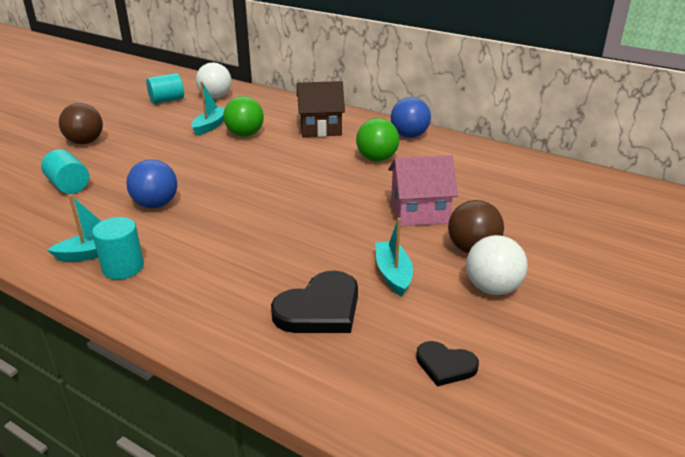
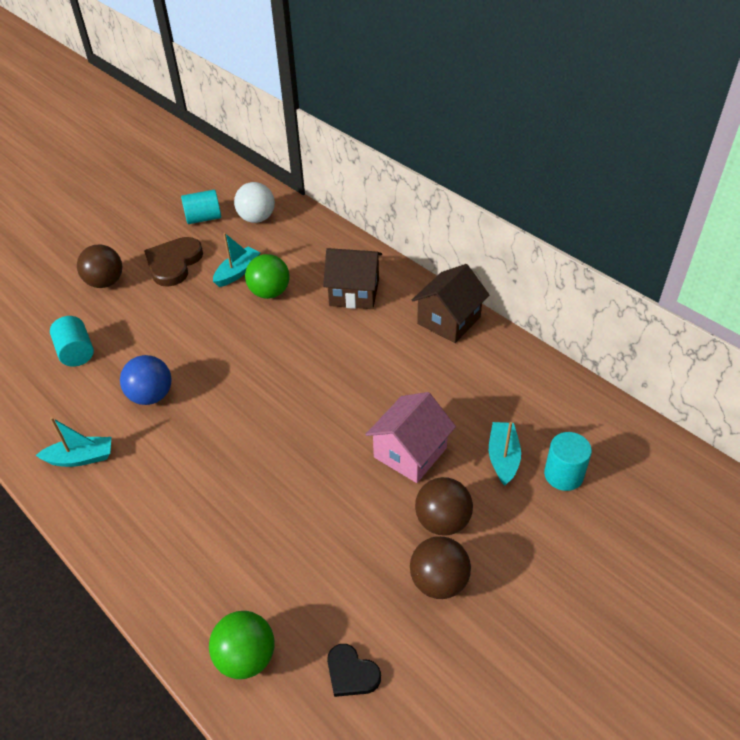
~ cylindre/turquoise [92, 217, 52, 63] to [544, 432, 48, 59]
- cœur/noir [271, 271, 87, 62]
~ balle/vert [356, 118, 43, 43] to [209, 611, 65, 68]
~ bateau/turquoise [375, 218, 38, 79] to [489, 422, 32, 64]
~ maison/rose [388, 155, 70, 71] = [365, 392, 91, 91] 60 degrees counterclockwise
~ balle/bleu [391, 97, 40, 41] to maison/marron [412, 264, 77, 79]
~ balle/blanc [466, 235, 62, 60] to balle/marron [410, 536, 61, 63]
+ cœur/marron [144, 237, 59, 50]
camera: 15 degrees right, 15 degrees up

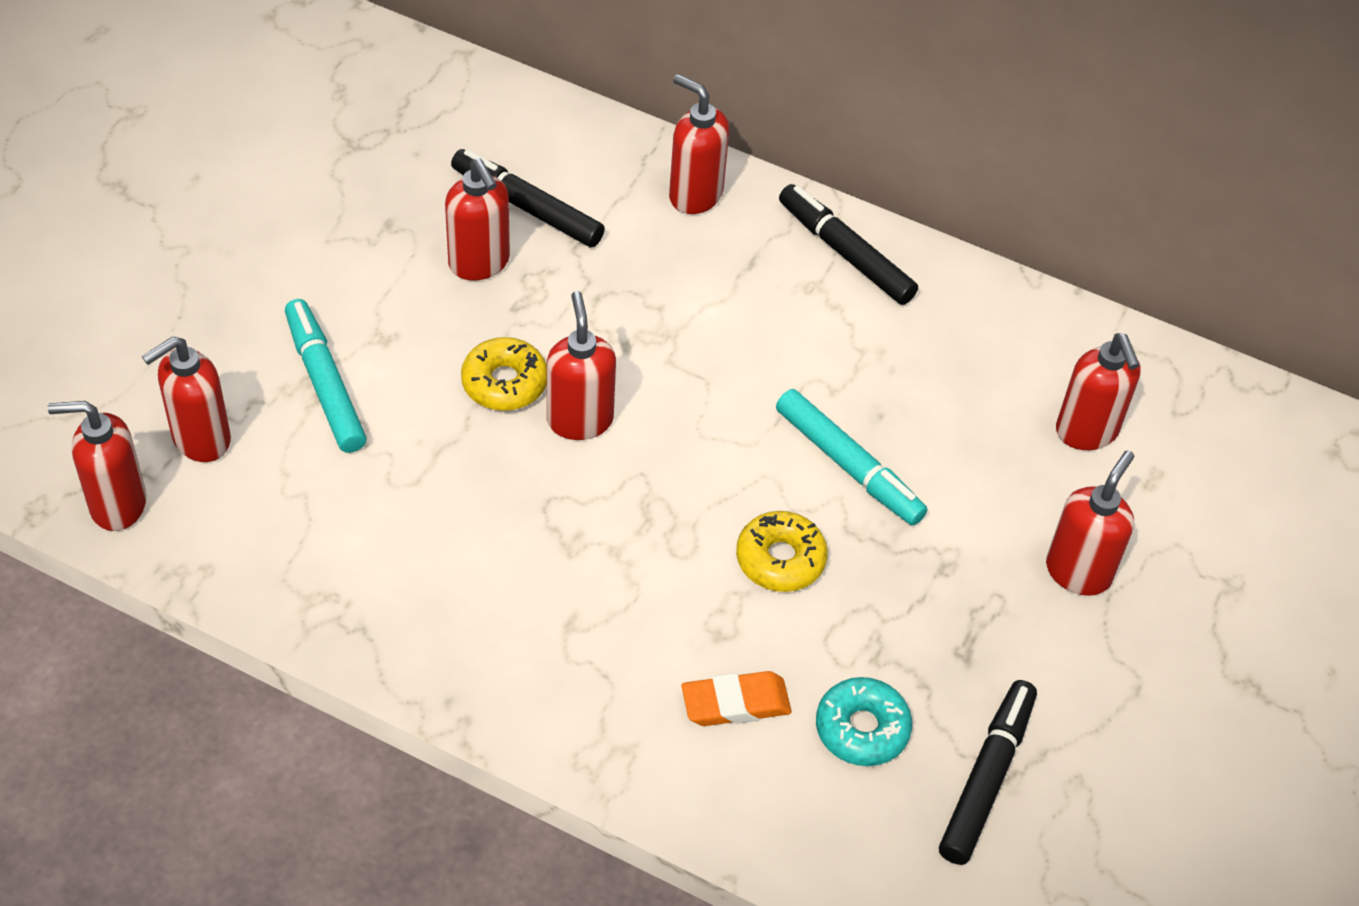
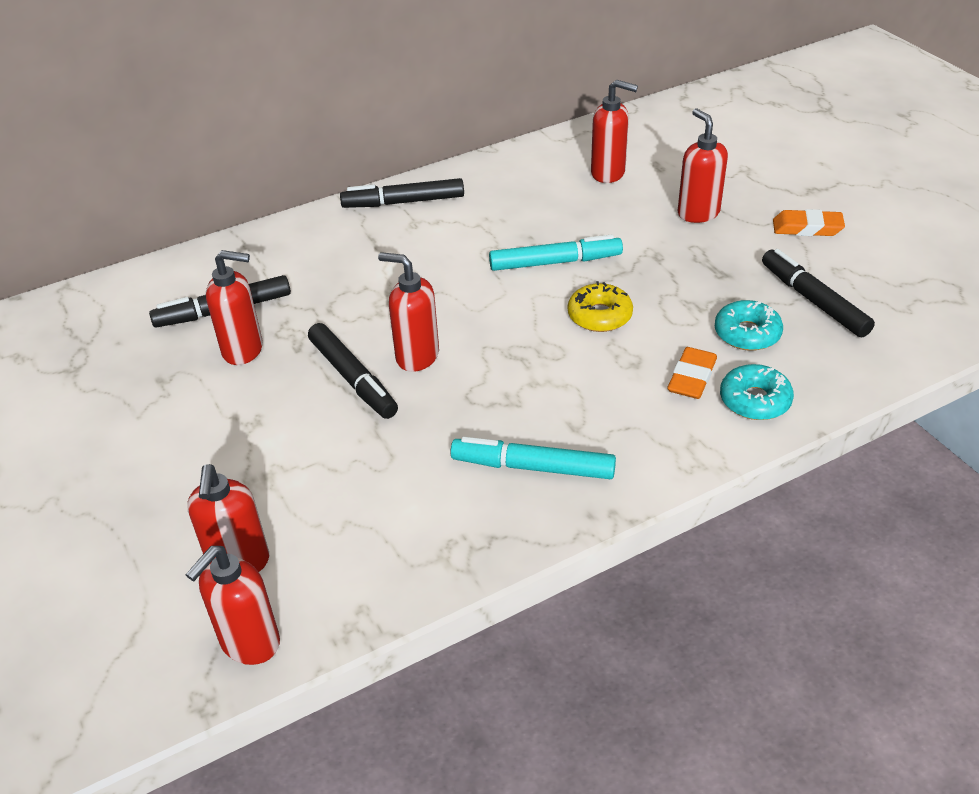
~ feutre/turquoise [285, 299, 82, 154] to [450, 437, 166, 42]
~ beignet/jaune [461, 337, 86, 74] to feutre/noir [308, 323, 90, 96]
- distributeur de savon/rouge [669, 74, 60, 140]
+ beignet/turquoise [720, 364, 74, 56]
+ gomme/orange [773, 209, 72, 27]
camera: 50 degrees left, 10 degrees down

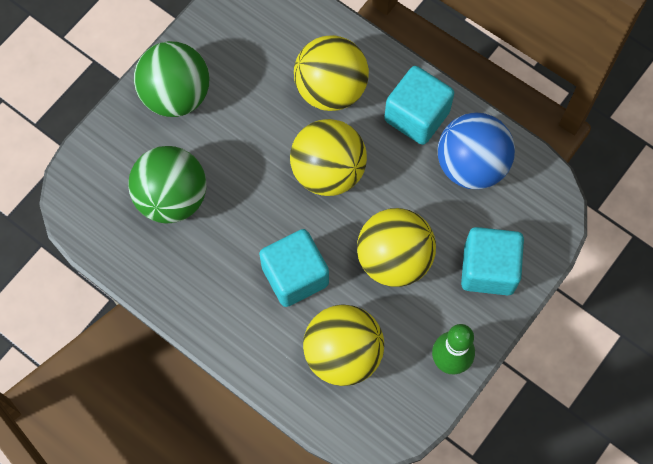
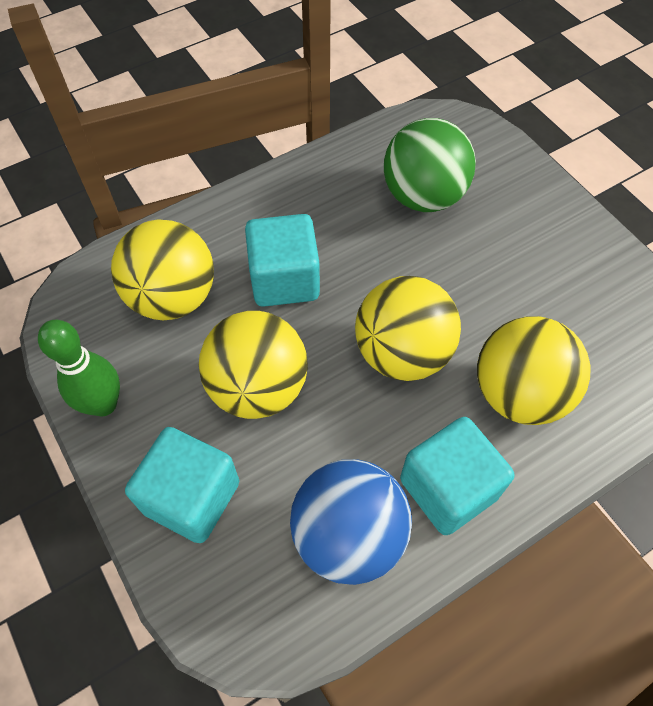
- balle/vert [134, 41, 76, 76]
camera: 110 degrees right, 10 degrees down

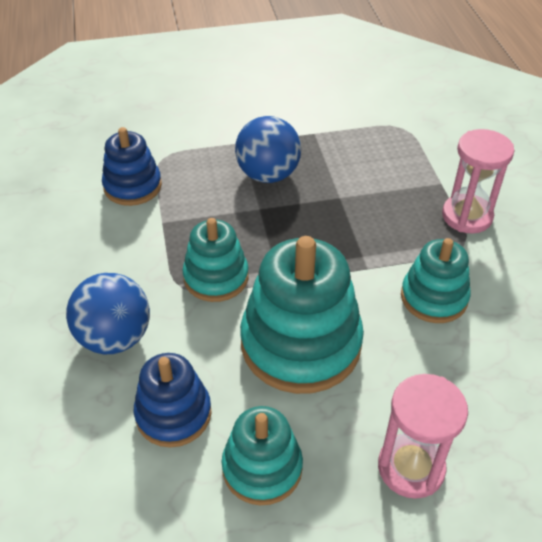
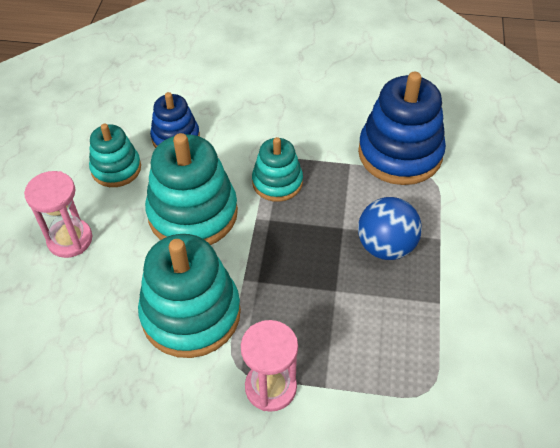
- balle/bleu [66, 273, 84, 81]
~ jouet à empiler/bleu [102, 127, 60, 79] = [358, 72, 88, 113] x1.71
~ jouet à empiler/turquoise [401, 238, 70, 85] = [138, 234, 103, 124] x1.71
camera: 110 degrees right, 5 degrees up

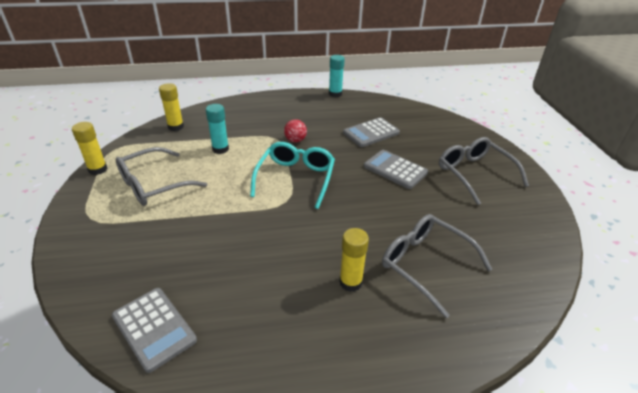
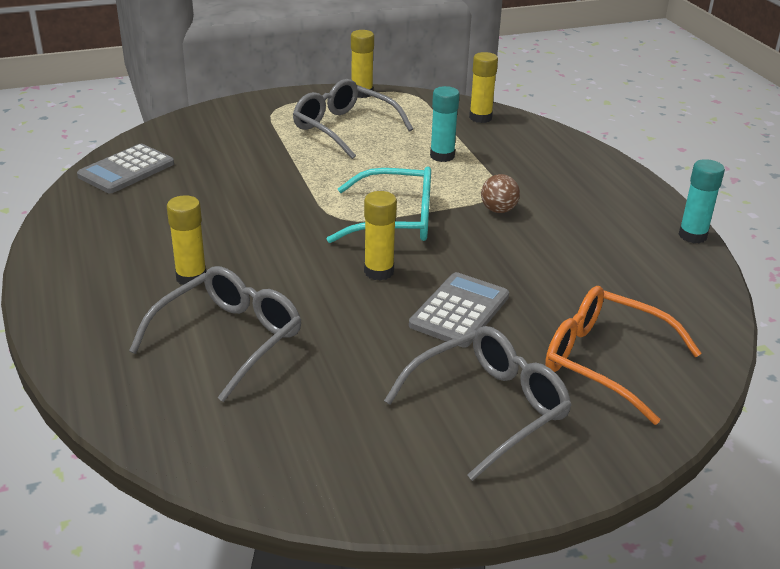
~ balle/rouge [284, 119, 23, 24] to balle/marron [481, 174, 39, 39]
- calculatrice/gris [343, 117, 57, 30]
+ bâton de colle/jaune [364, 191, 33, 90]
+ lunettes/orange [545, 286, 157, 139]
camera: 80 degrees right, 5 degrees down

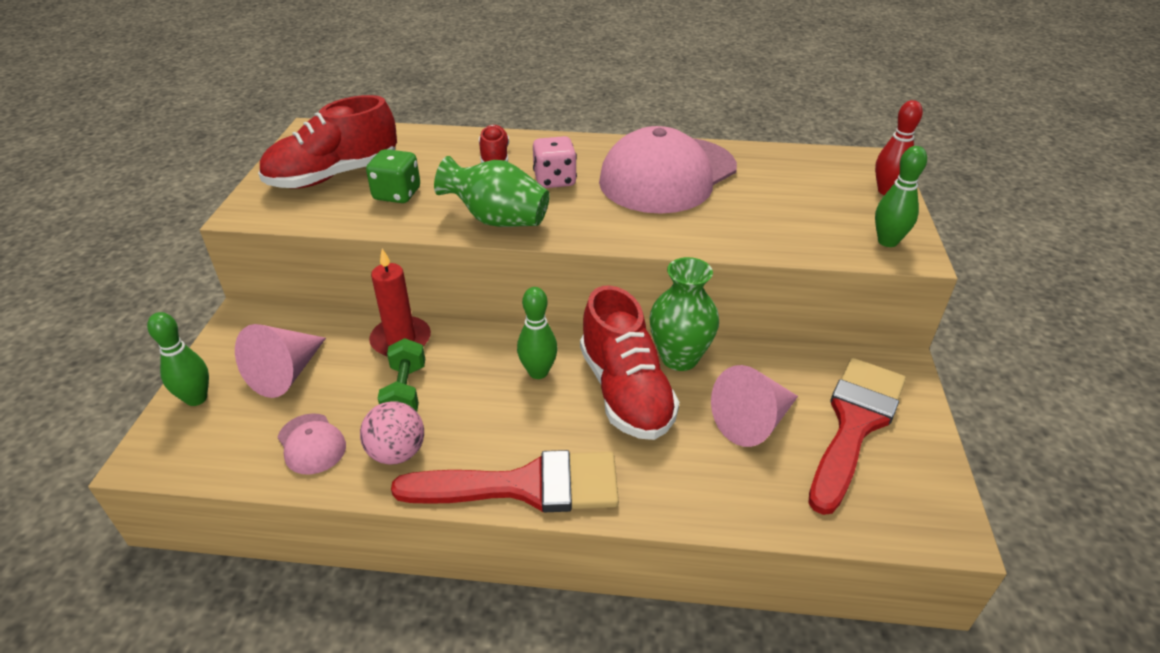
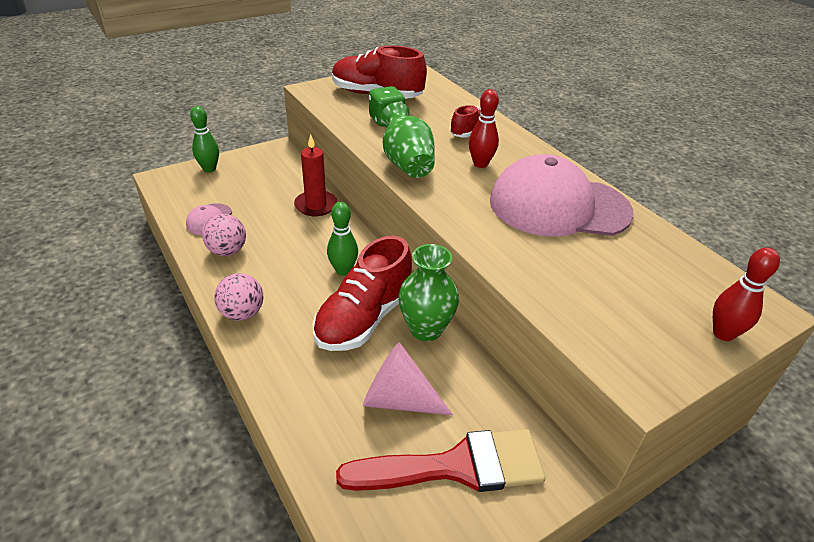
- cône/rose [235, 324, 91, 74]
- haltère/vert [378, 338, 47, 74]
~ pinceau/rouge [391, 450, 228, 62] to balle/rose [214, 273, 49, 48]
~ dé/rose [533, 136, 44, 52] to quille/rouge [469, 89, 30, 79]
- quille/vert [875, 146, 52, 101]
camera: 50 degrees right, 0 degrees up

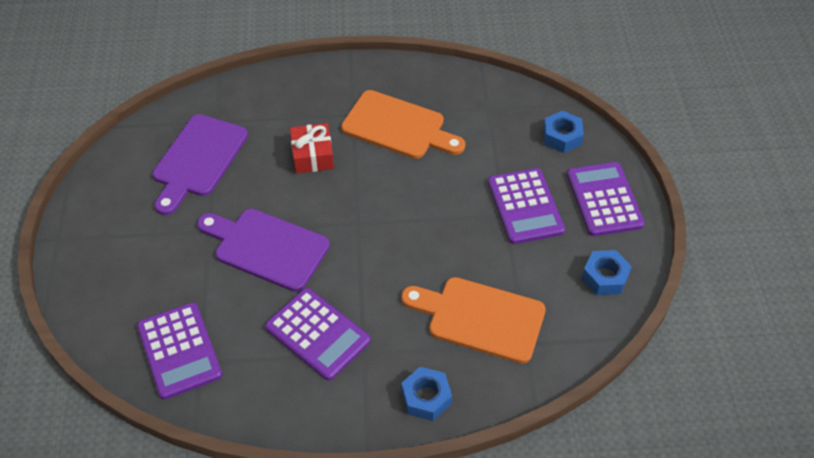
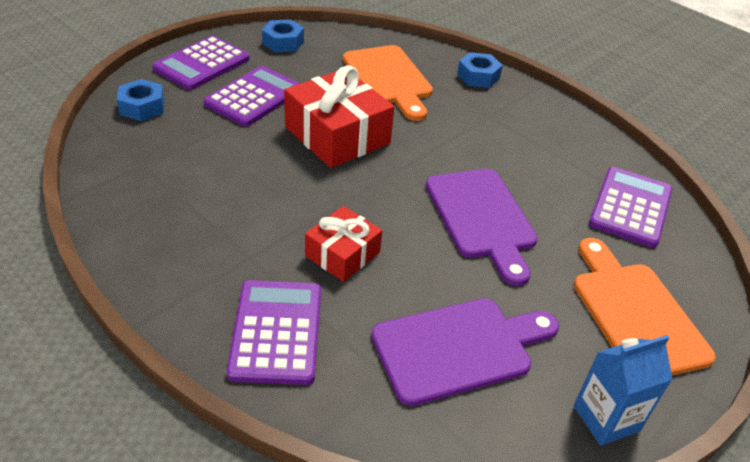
~ calculatrice/violet [265, 288, 106, 93] to [227, 280, 94, 105]
~ planche à découper/orange [341, 90, 124, 69] to [574, 238, 142, 138]
+ cadeau/rouge [284, 65, 110, 103]
+ brique de lait/bleu [574, 335, 99, 111]
camera: 135 degrees left, 10 degrees down

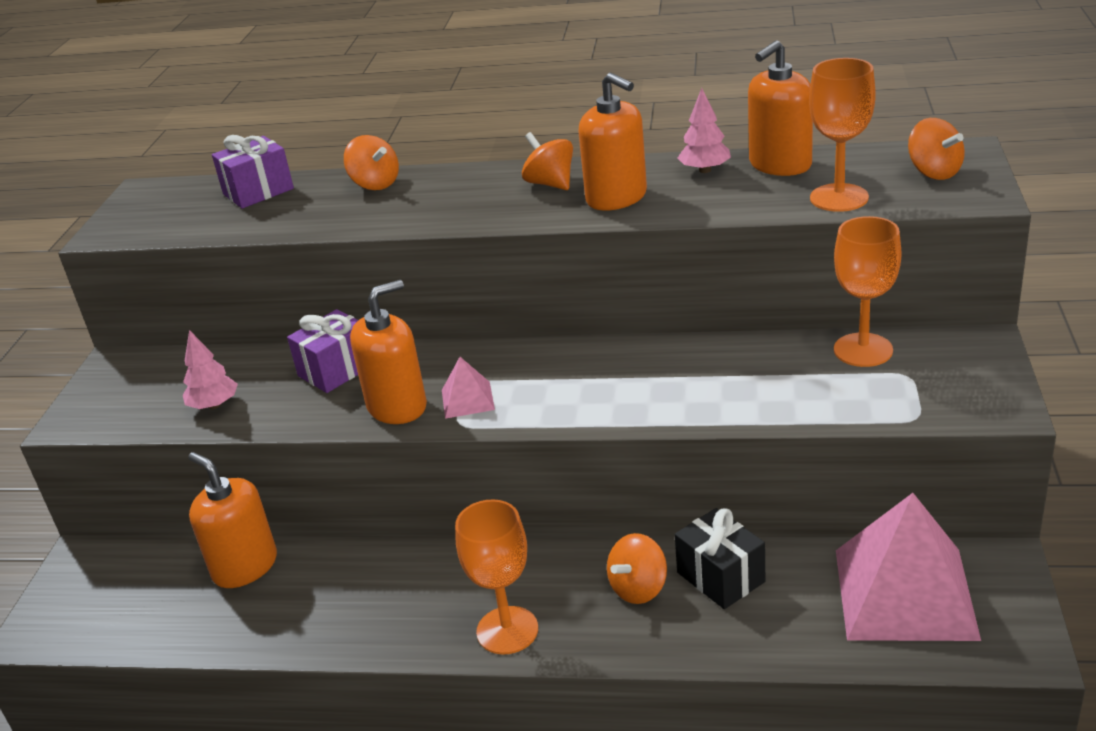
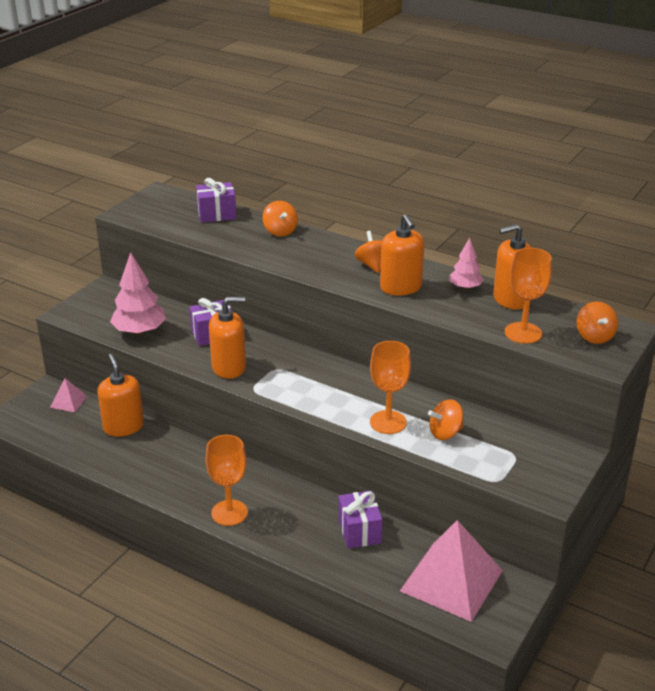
~ arbre/rose [183, 330, 55, 79] = [110, 252, 56, 83] x1.71
~ pyramide/rose [442, 357, 53, 62] to [50, 378, 37, 34]
~ toupie/orange [607, 533, 60, 71] to [428, 399, 36, 41]
~ cadeau/noir [675, 508, 90, 101] to cadeau/violet [338, 491, 44, 58]
~ verre à pied/orange [834, 216, 67, 151] to [370, 341, 41, 93]
camera: 20 degrees right, 0 degrees up

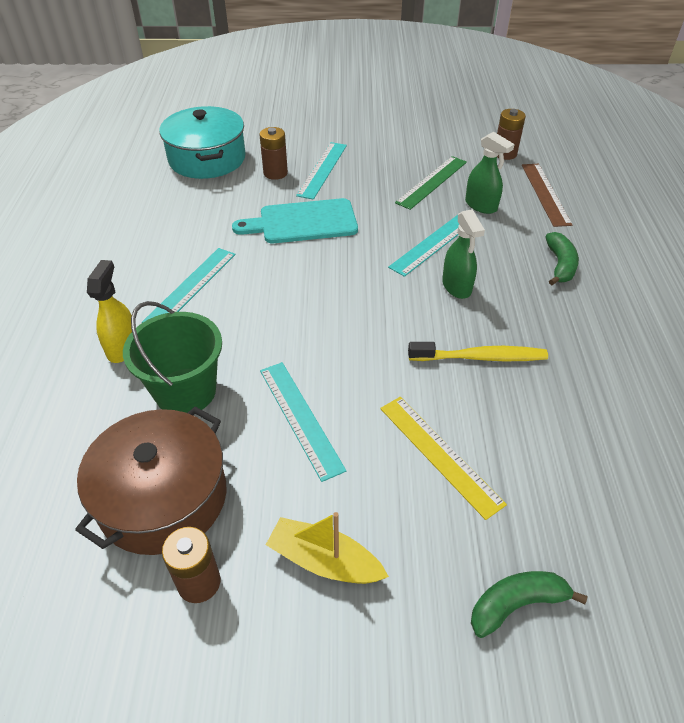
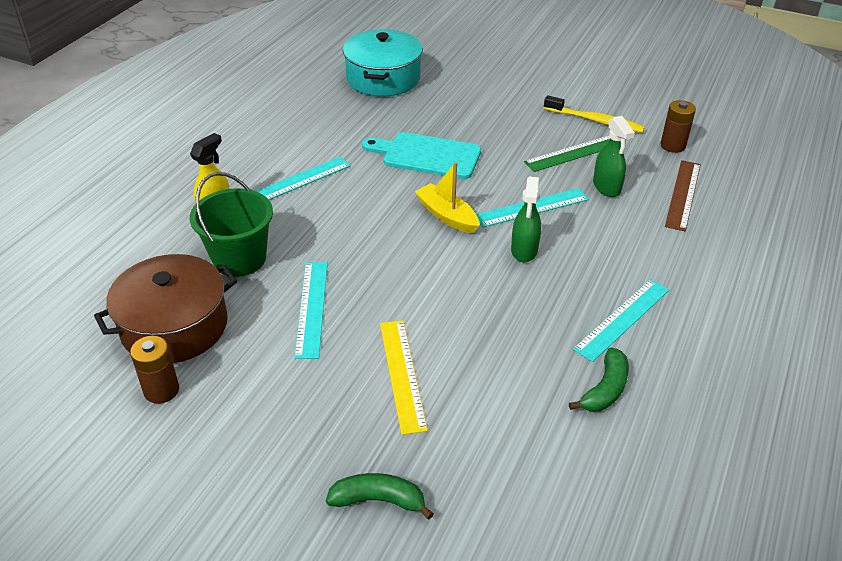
- pile/marron [259, 127, 29, 53]
~ bateau/jaune [266, 512, 123, 72] to [415, 162, 64, 72]
~ règle/turquoise [296, 142, 51, 58] to [573, 279, 96, 83]
~ brosse à dents/jaune [408, 342, 140, 19] to [544, 95, 101, 38]
~ banane/vert [545, 232, 34, 53] to [569, 348, 60, 64]
camera: 25 degrees right, 5 degrees down

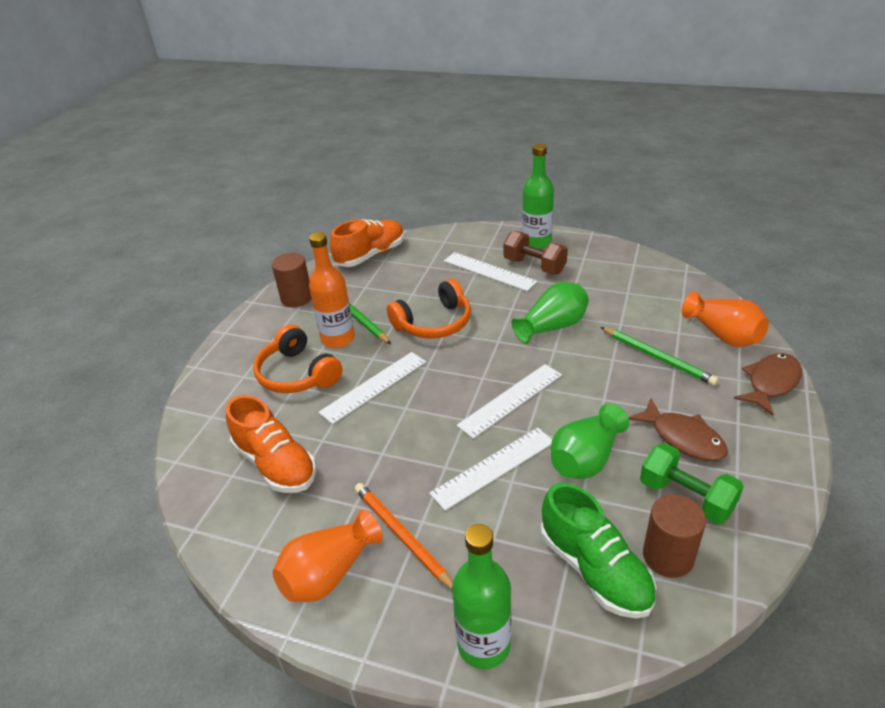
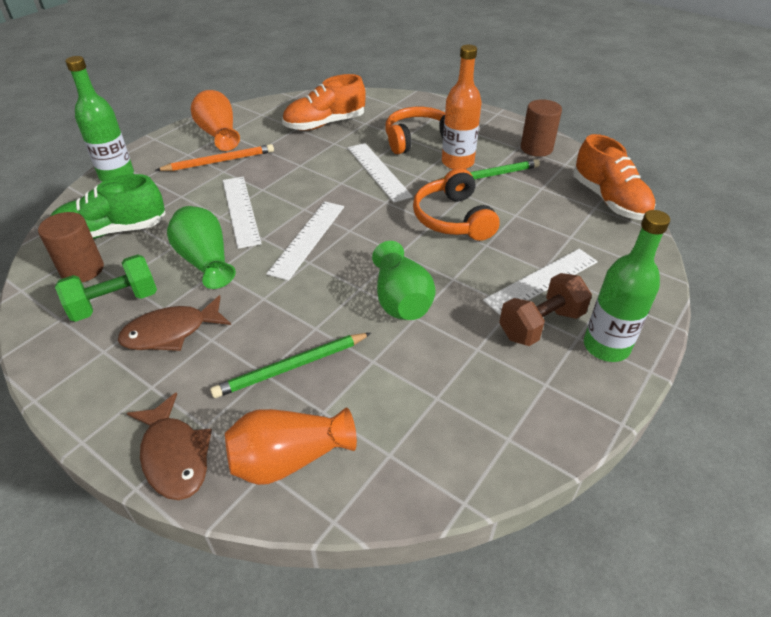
~ règle/blanc [457, 364, 105, 75] = [266, 201, 78, 80] 45 degrees clockwise
camera: 105 degrees right, 5 degrees up

